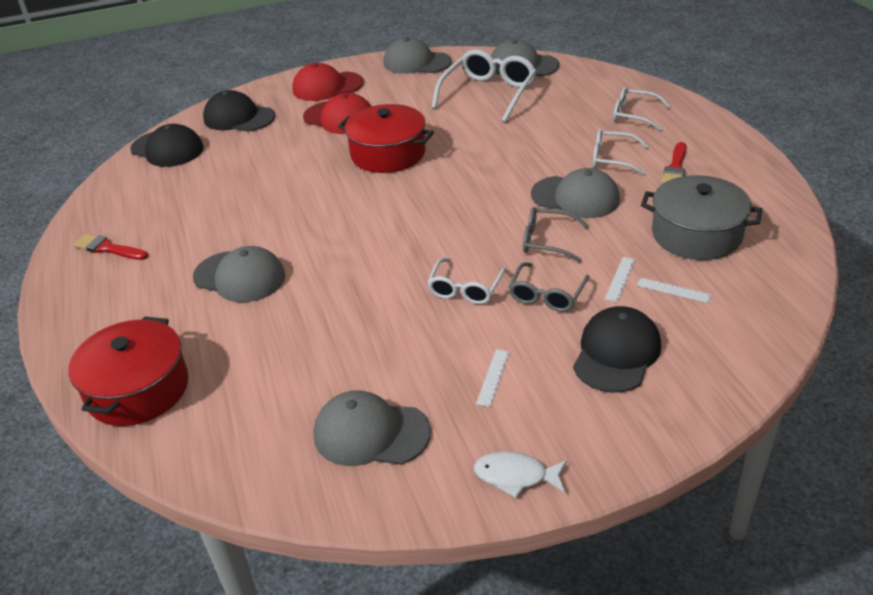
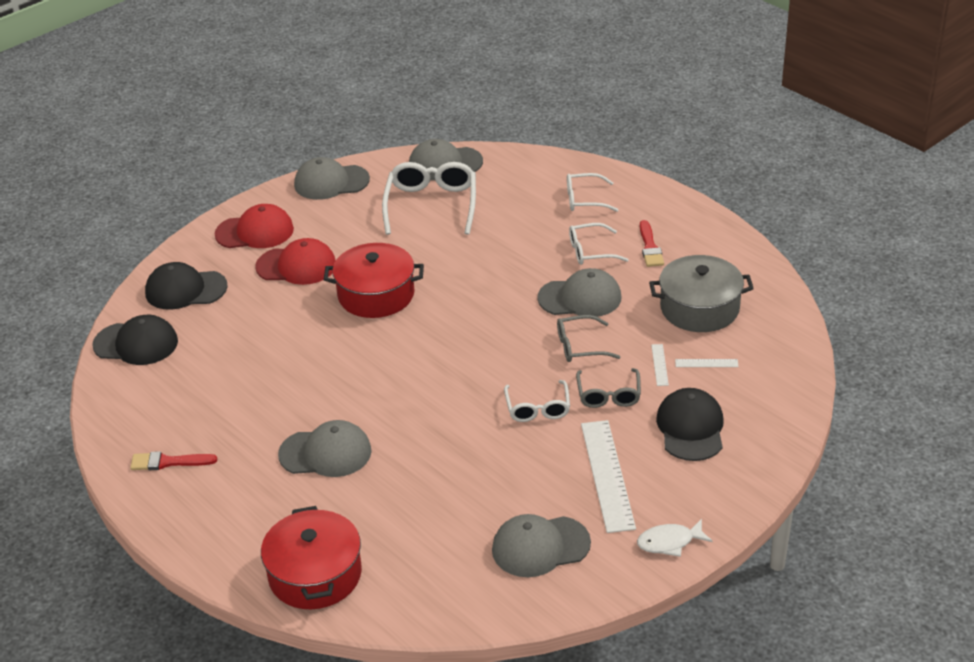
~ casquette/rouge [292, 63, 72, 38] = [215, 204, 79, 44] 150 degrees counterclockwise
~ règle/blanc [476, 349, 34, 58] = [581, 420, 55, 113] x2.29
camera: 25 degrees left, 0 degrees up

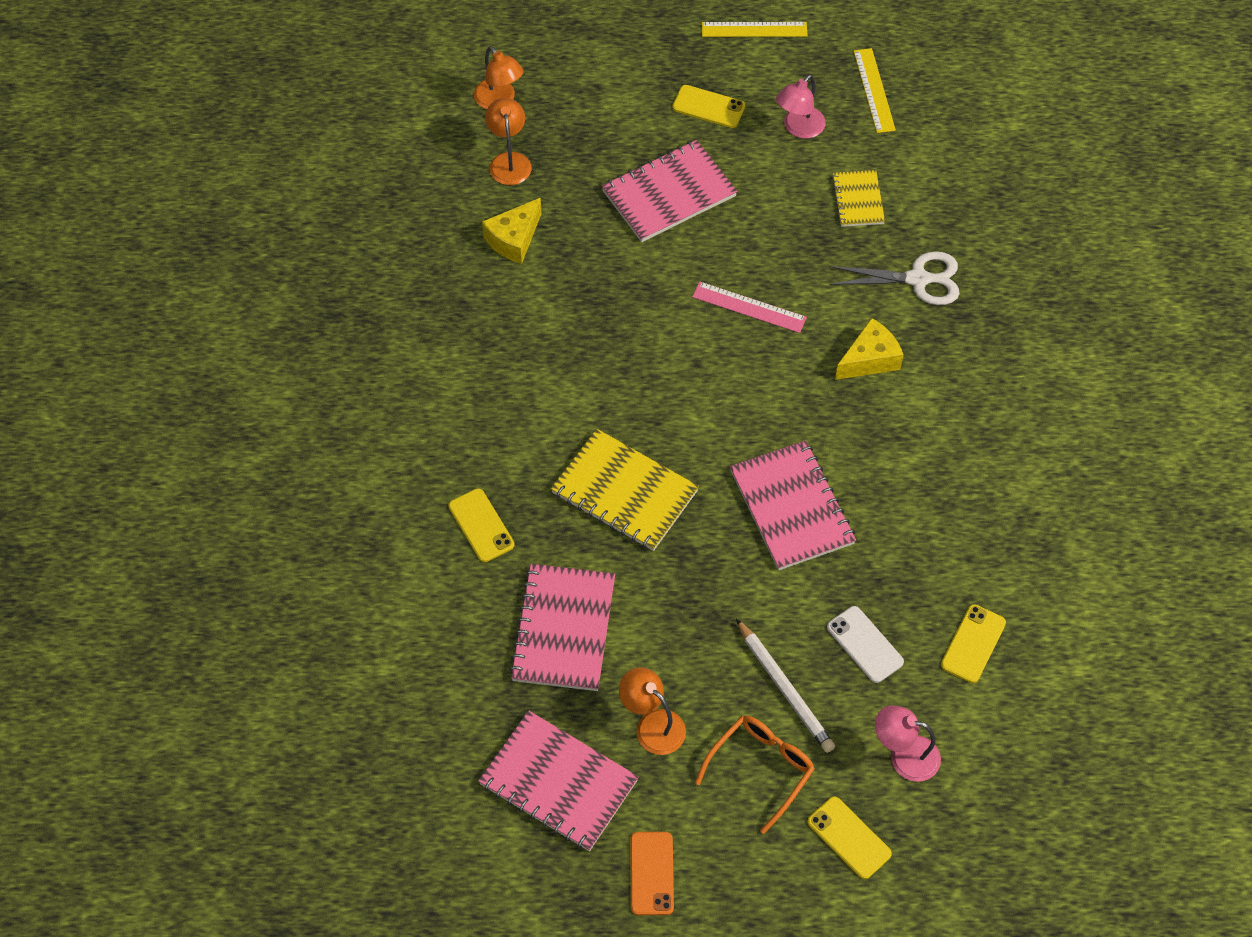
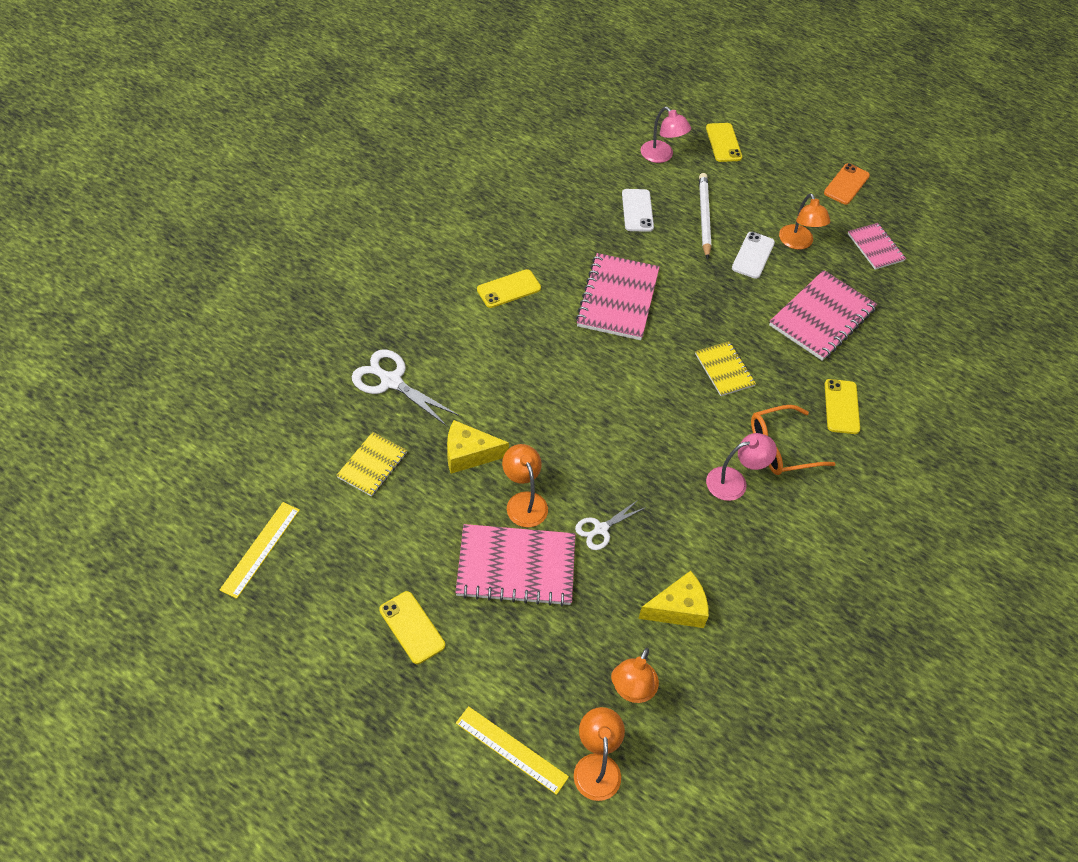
~ carnet/rose [478, 710, 161, 141] = [848, 223, 58, 47] x0.57
~ carnet/jaune [551, 429, 148, 122] = [695, 341, 61, 55] x0.57
- règle/rose [692, 282, 115, 51]
~ lunettes/orange [695, 716, 120, 118] to [751, 405, 84, 70]
~ règle/jaune [702, 22, 106, 15] to [456, 706, 113, 89]
~ lampe/rose [776, 75, 50, 63] to [706, 433, 71, 68]
~ fromage/jaune [835, 318, 69, 62] to [447, 420, 62, 54]
~ téléphone/jaune [941, 604, 65, 79] to [477, 269, 64, 39]
+ lampe/orange [502, 444, 46, 83]
+ ciseaux/blanc [575, 500, 71, 50]
+ téléphone/blanc [732, 232, 43, 47]
camera: 150 degrees left, 5 degrees down

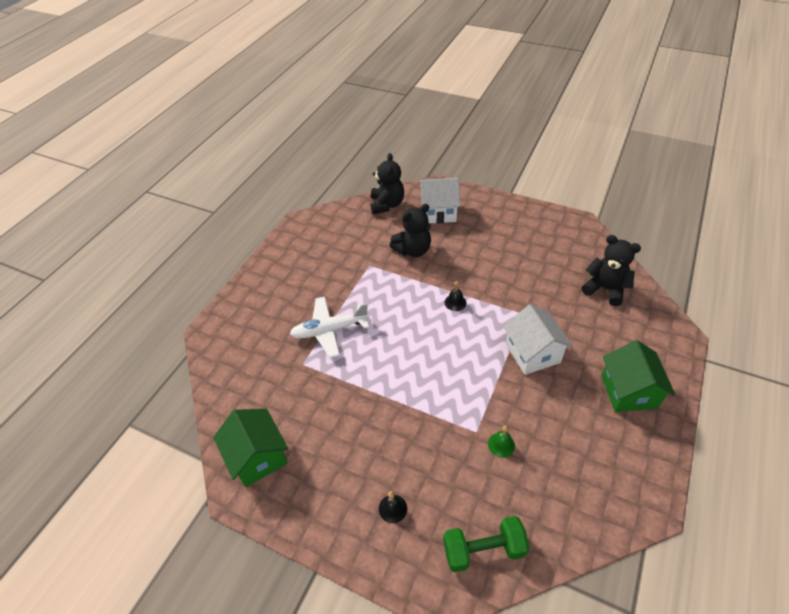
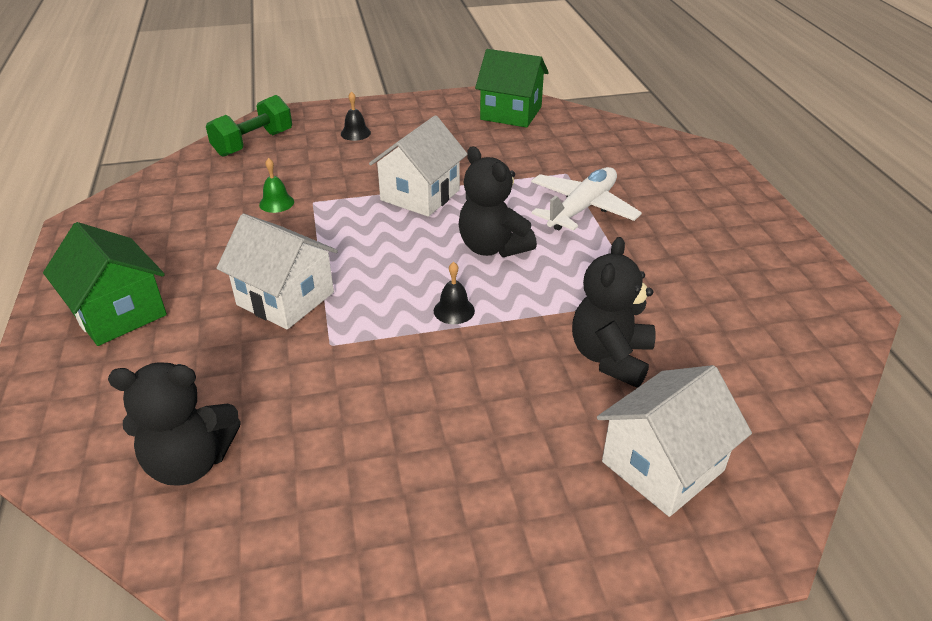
~ ours en peluche/noir [370, 153, 34, 61] to [459, 146, 78, 111]
+ maison/blanc [369, 115, 98, 102]
camera: 140 degrees right, 10 degrees down

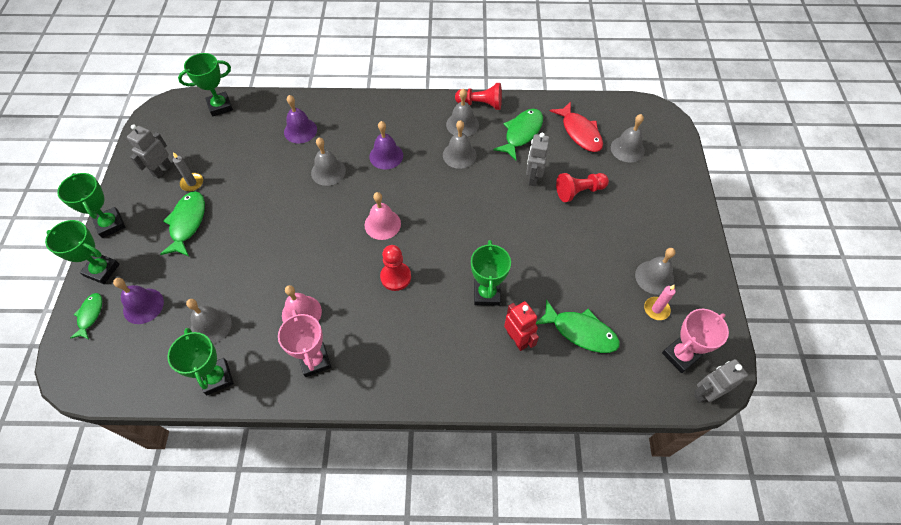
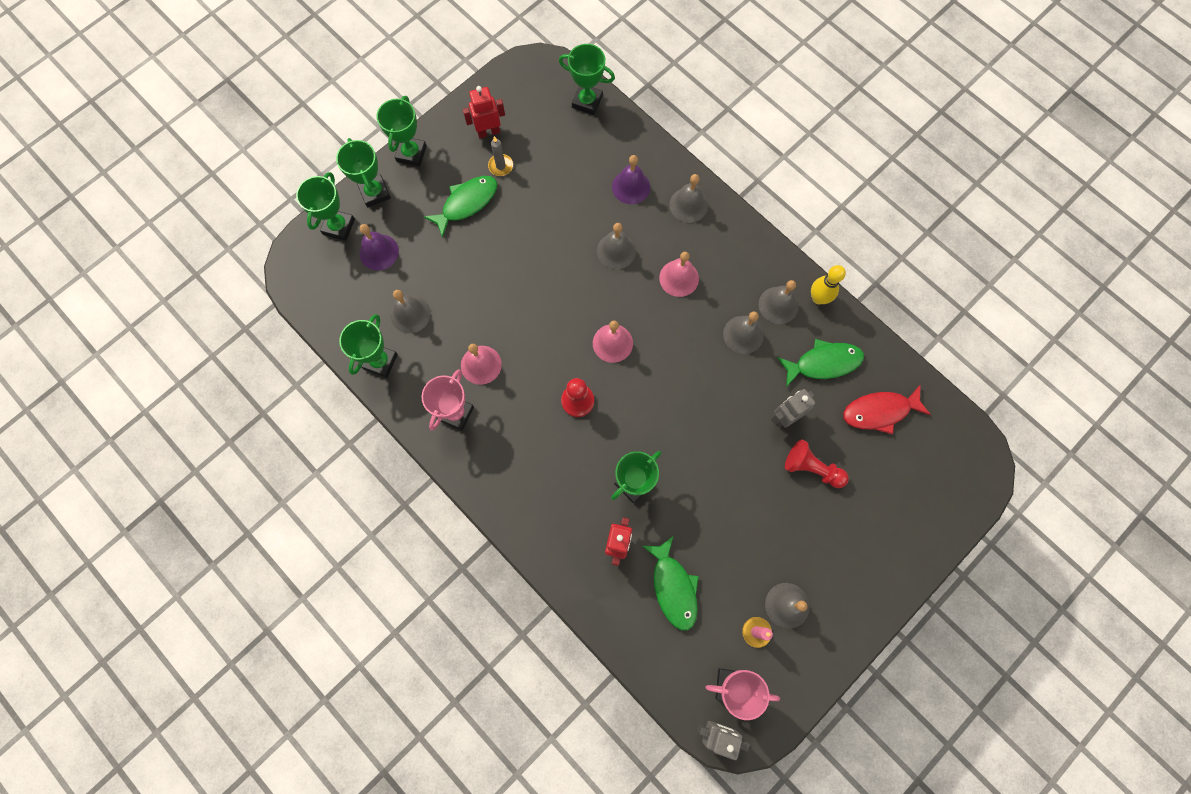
~ poisson/vert [70, 293, 32, 46] to trophée/vert [296, 172, 59, 69]
~ robot/gris [127, 124, 45, 55] to robot/rouge [463, 86, 42, 52]
~ cloche/violet [369, 121, 34, 49] to cloche/rose [659, 252, 40, 45]
~ pion/rouge [455, 83, 47, 27] to quille/jaune [811, 265, 35, 39]
~ poisson/rouge [550, 102, 53, 50] = [843, 385, 88, 49] 60 degrees clockwise
~ cloche/gris [611, 114, 34, 49] to [669, 174, 39, 49]
camera: 45 degrees right, 15 degrees up

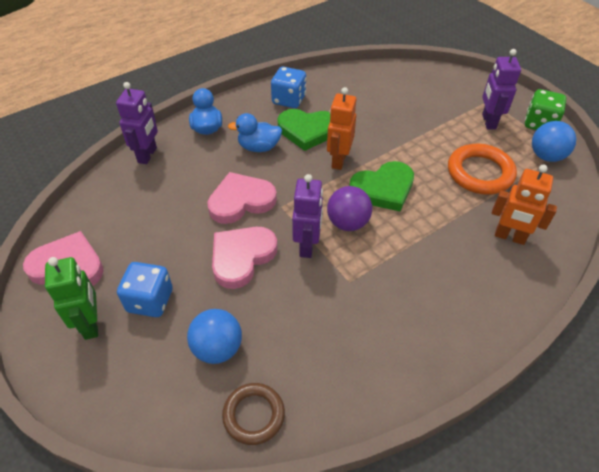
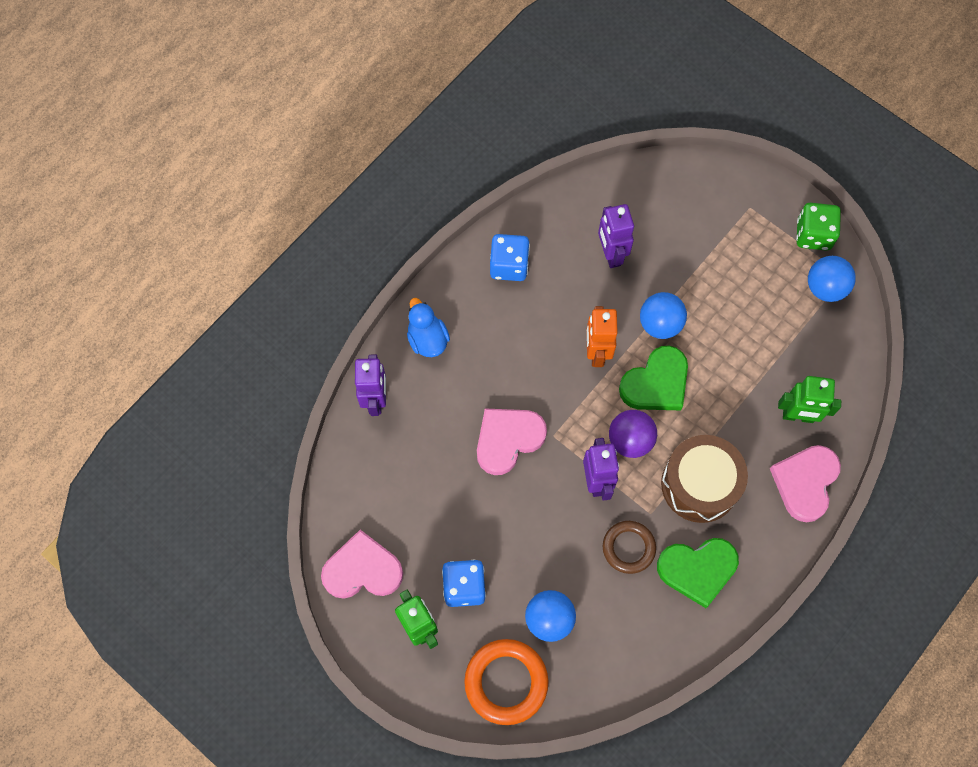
~ cœur/rose [212, 227, 65, 62] to [770, 445, 71, 77]
~ anneau/marron [222, 383, 63, 62] to [603, 521, 53, 53]
- canard/bleu [228, 113, 54, 39]
~ cœur/vert [277, 109, 53, 42] to [657, 538, 82, 70]
~ anneau/orange [448, 144, 69, 51] to [464, 639, 85, 86]
~ robot/violet [482, 49, 39, 81] to [598, 204, 36, 64]
~ robot/orange [492, 165, 65, 80] to robot/vert [778, 376, 63, 47]
+ balle/bleu [640, 292, 47, 47]
+ tambour/marron [661, 435, 87, 88]
camera: 15 degrees left, 20 degrees up

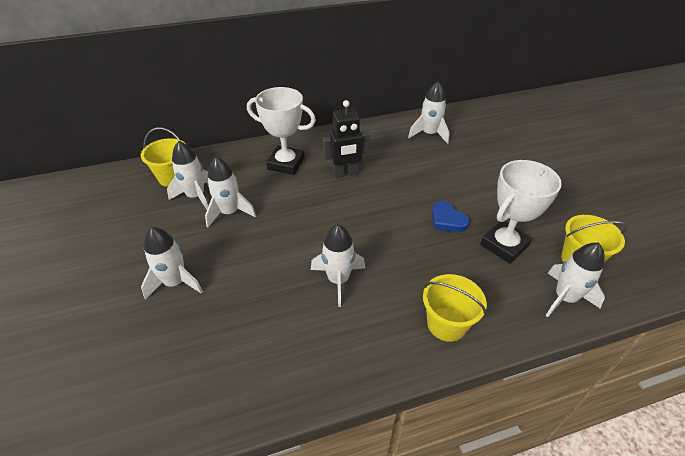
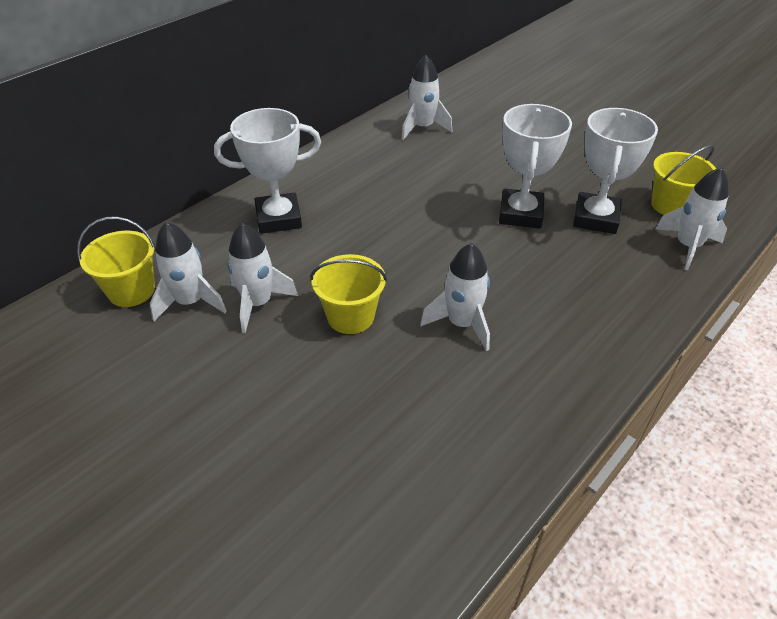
- fusée/blanc [141, 227, 62, 72]
- robot/noir [323, 100, 47, 78]
~ seau/jaune [423, 274, 64, 68] to [310, 254, 77, 80]
~ cœur/bleu [432, 201, 38, 31] to trophée/blanc [499, 104, 73, 125]
camera: 30 degrees left, 0 degrees up

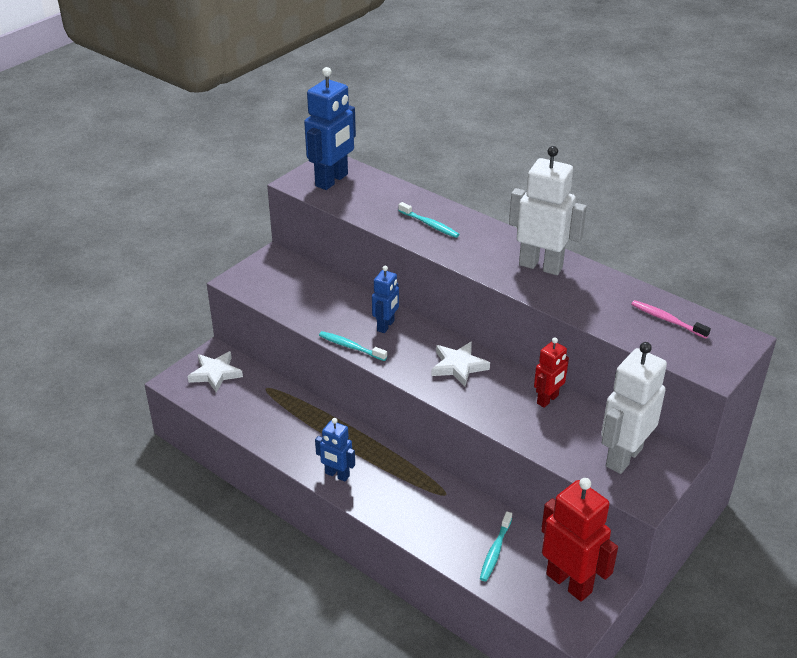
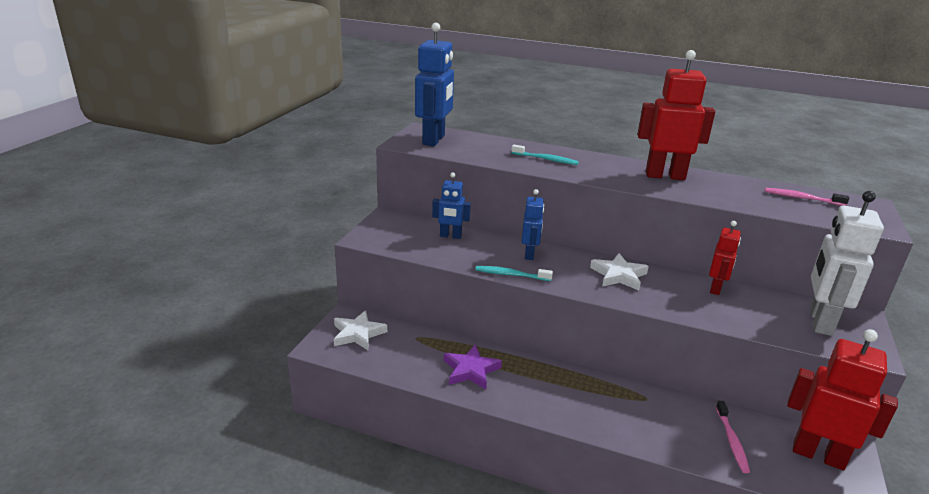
~ robot/bleu [315, 418, 40, 63] to [432, 172, 39, 67]
~ brosse à dents/turquoise [480, 511, 32, 70] to brosse à dents/rose [716, 401, 34, 72]
~ robot/blanc [509, 146, 78, 129] to robot/rouge [637, 50, 78, 130]
+ étoile/violet [444, 344, 58, 45]
camera: 20 degrees left, 10 degrees down

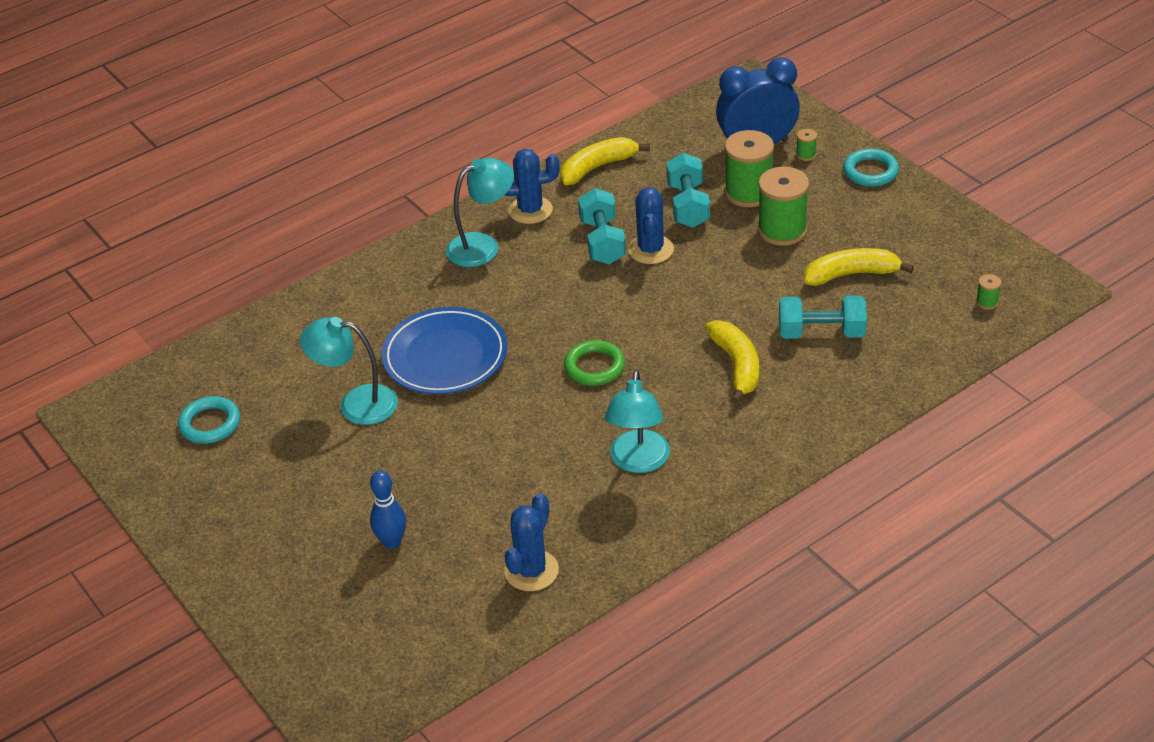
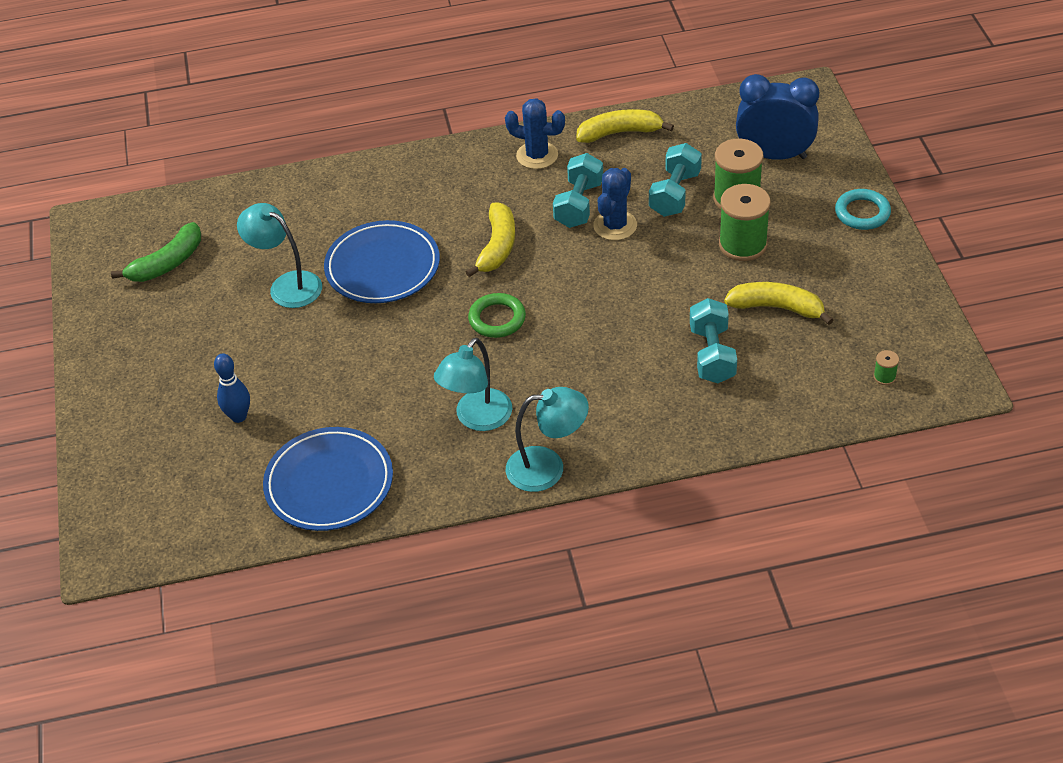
~ anneau/turquoise [178, 396, 62, 48] to banane/vert [111, 222, 90, 60]
~ lampe/turquoise [446, 157, 68, 110] to [506, 387, 83, 105]
~ cactus/bleu [504, 493, 55, 98] to assiette/bleu [263, 427, 130, 104]
~ banane/jaune [705, 320, 54, 84] to [466, 202, 49, 75]
~ haltère/turquoise [779, 295, 88, 44] = [690, 298, 47, 85] 60 degrees clockwise
- bobine/vert [796, 129, 21, 32]
camera: 25 degrees right, 5 degrees up

